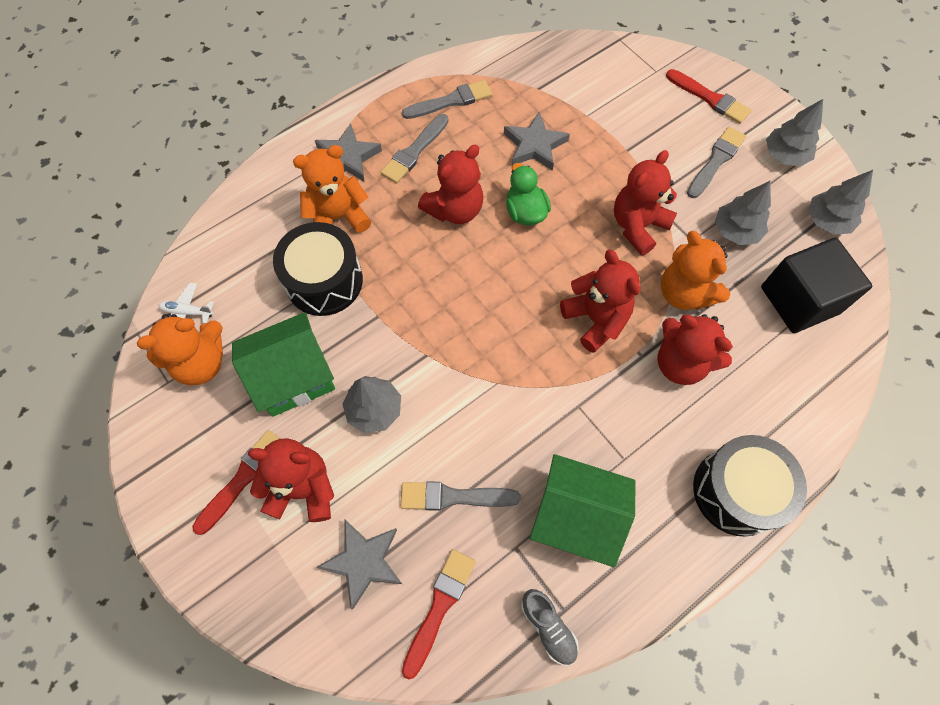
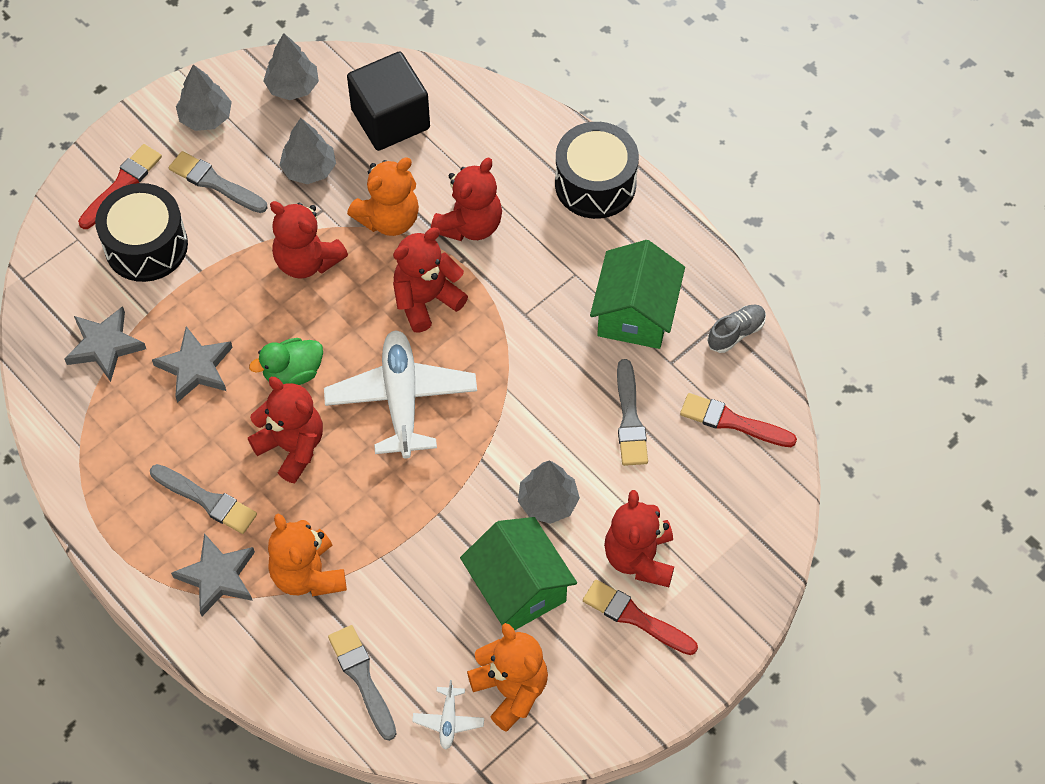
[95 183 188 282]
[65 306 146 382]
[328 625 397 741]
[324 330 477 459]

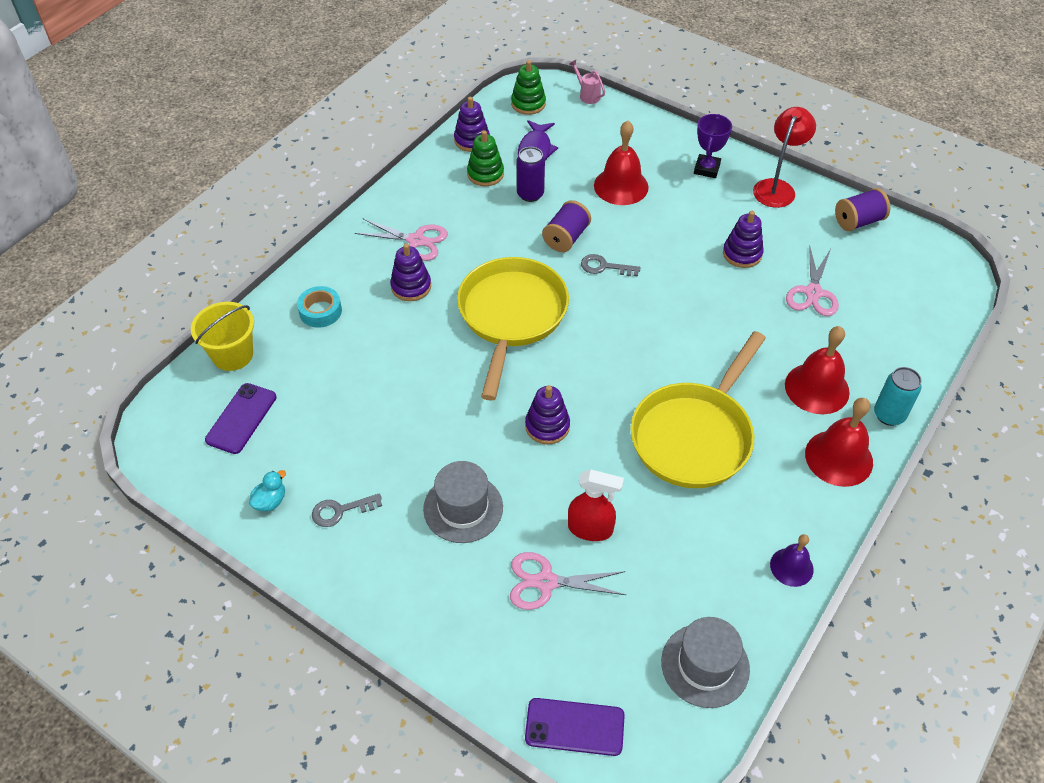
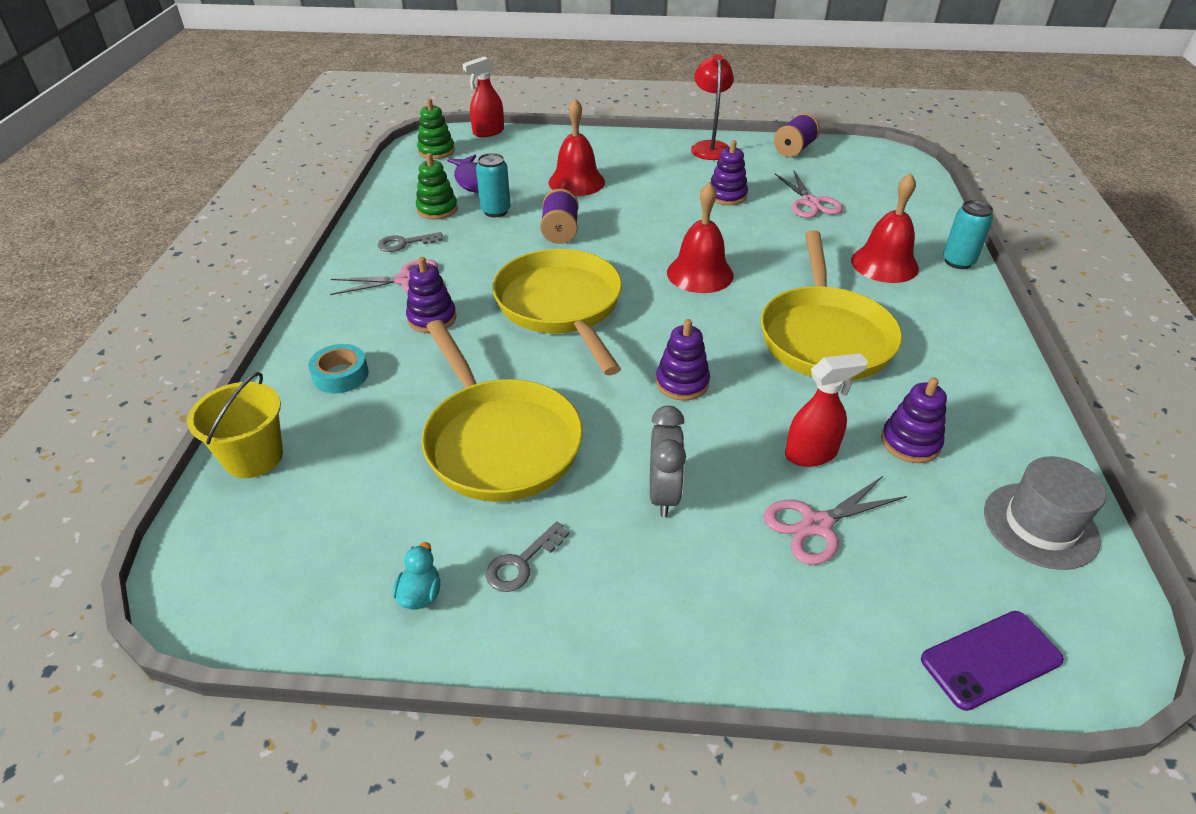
[205 383 277 454] (first image)
[650 406 686 517]
[881 377 947 463]
[476 153 511 217]
[463 56 504 137]
[378 232 443 252]
[694 114 732 178] (first image)
[770 534 814 587] (first image)
[667 182 734 293]
[421 320 583 502]

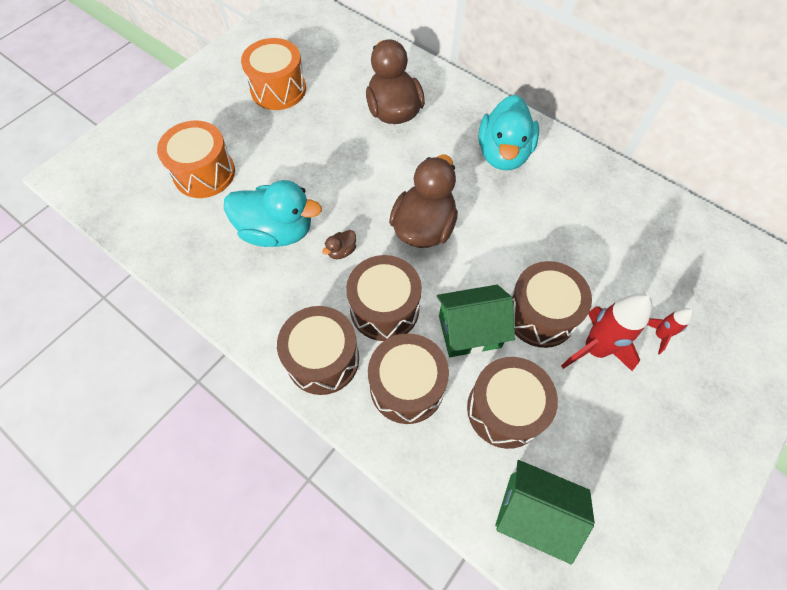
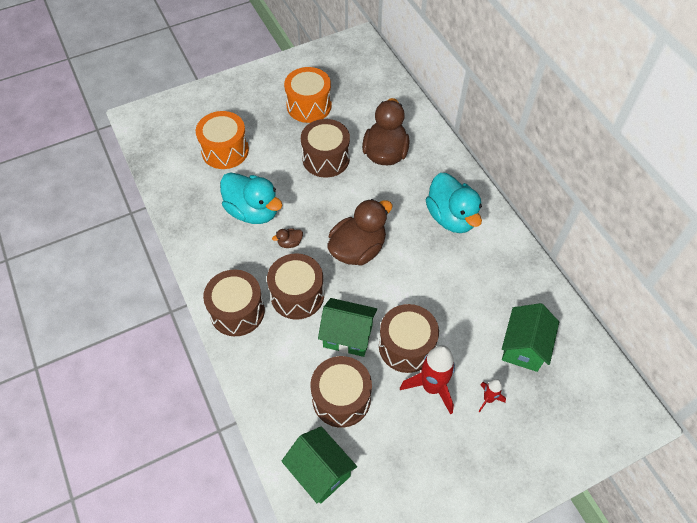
[301 119 350 177]
[426 173 482 233]
[502 303 559 372]

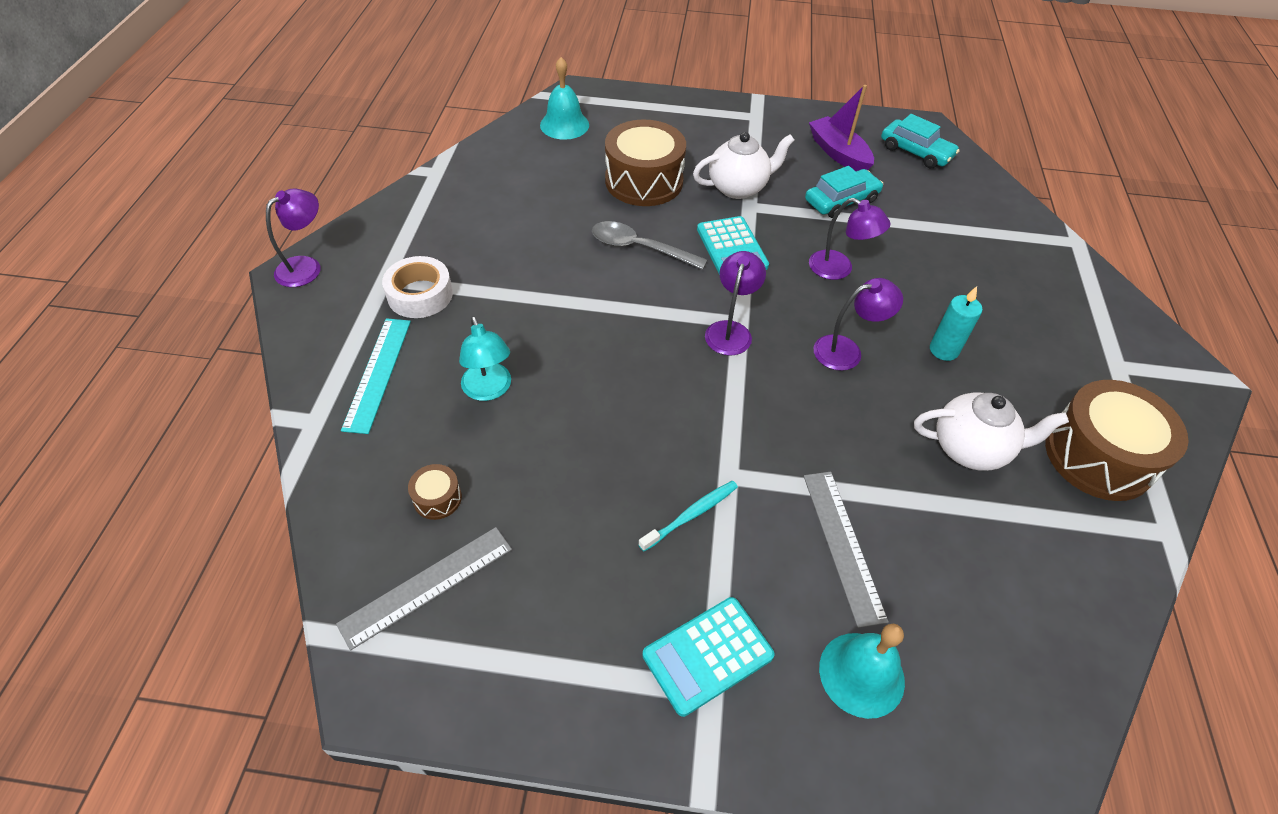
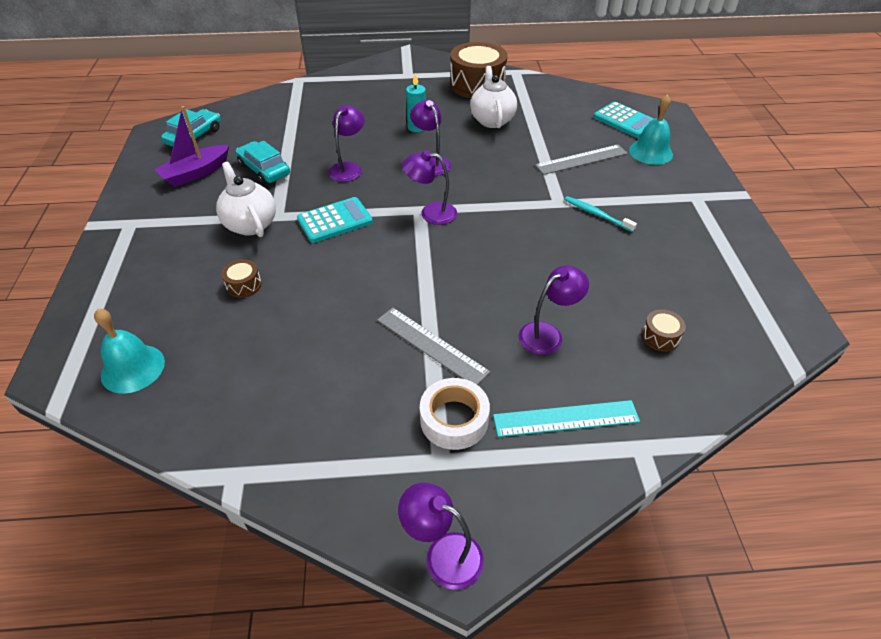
[377 307 490 385]
[519 265 589 355]
[592 221 707 270] (first image)
[222 260 262 298]
[594 102 654 138]

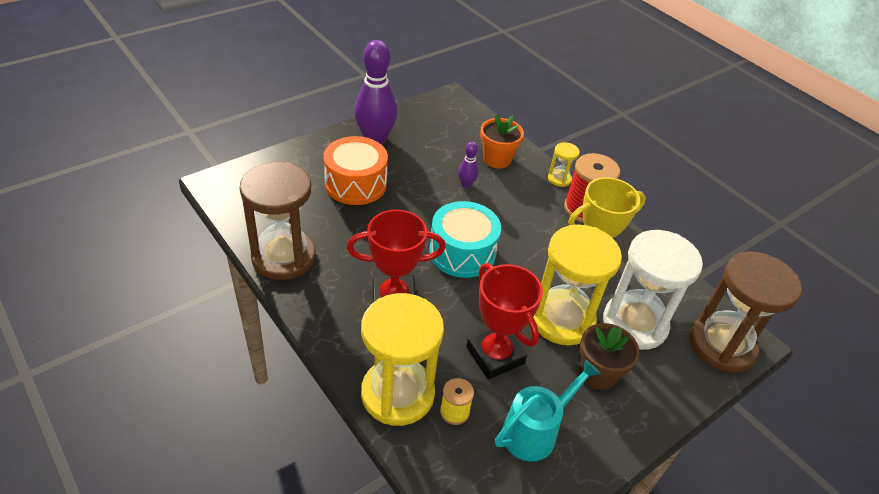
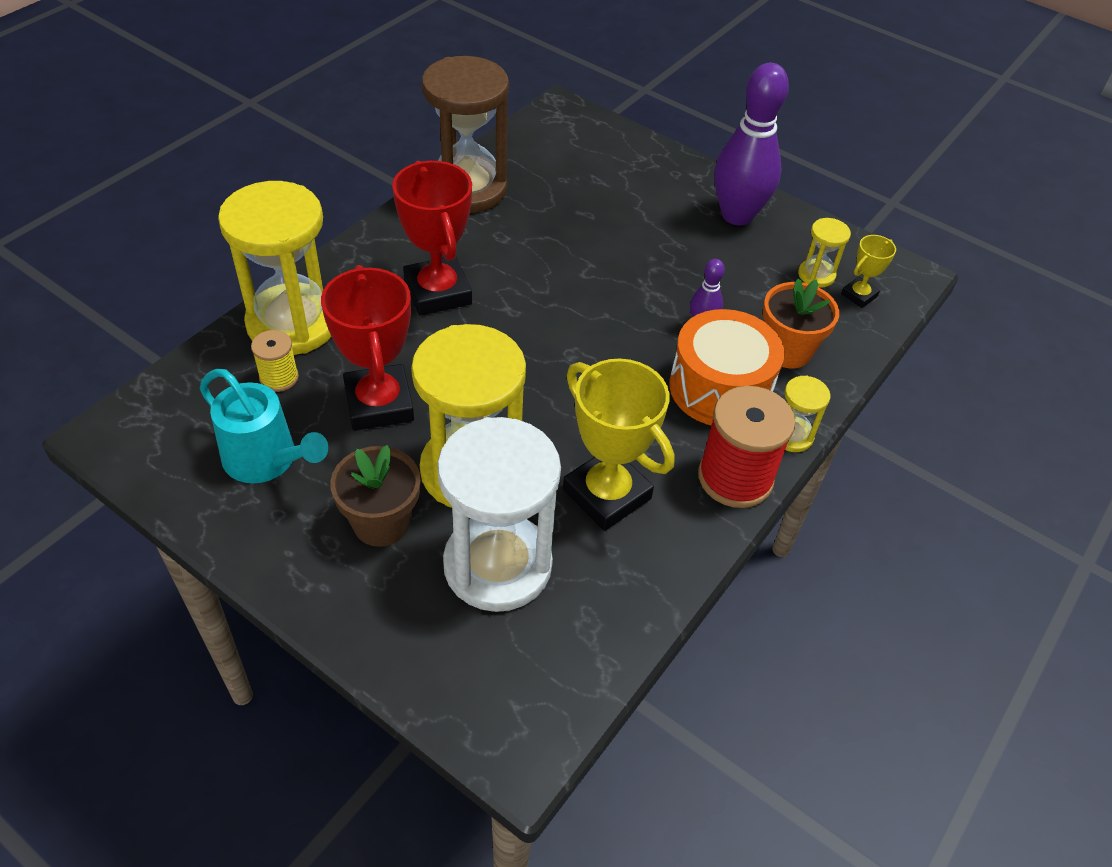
[669 309 785 425]
[429 201 501 278] (first image)
[321 265 414 431]
[690 252 802 372] (first image)
[798 218 851 288]
[841 235 896 308]

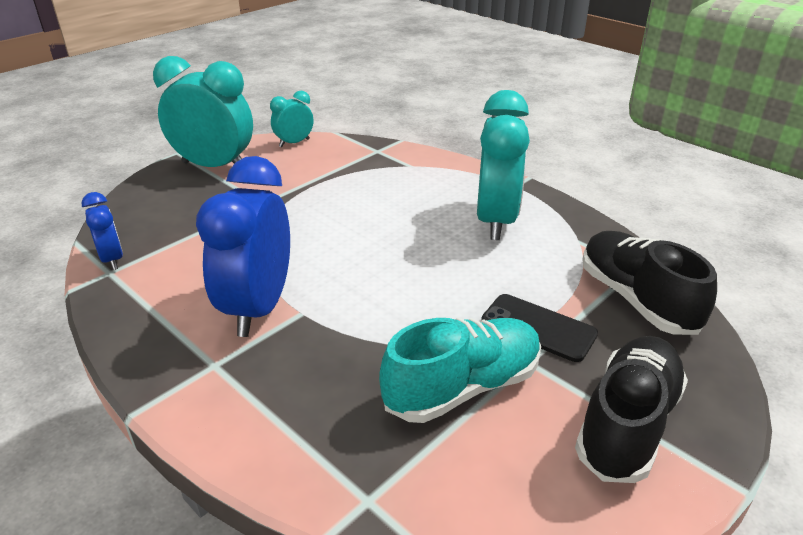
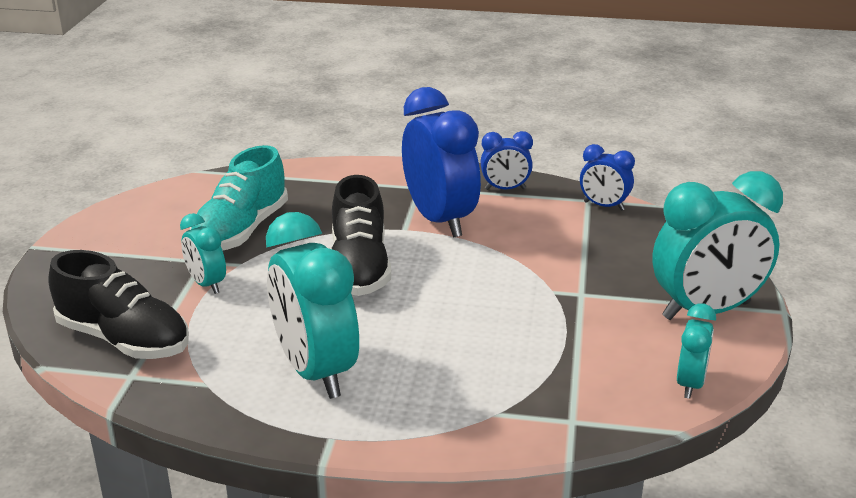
[180 213 226 294]
[332 175 391 296]
[481 131 533 190]

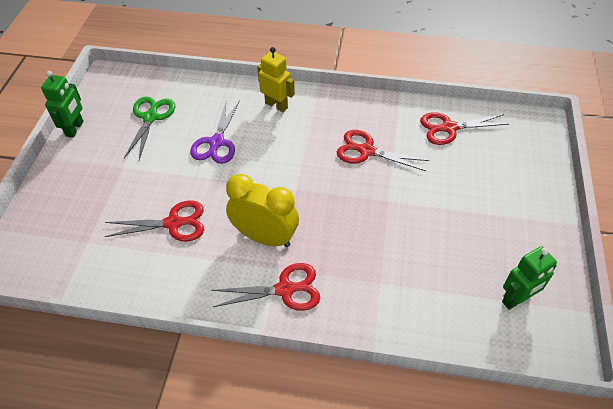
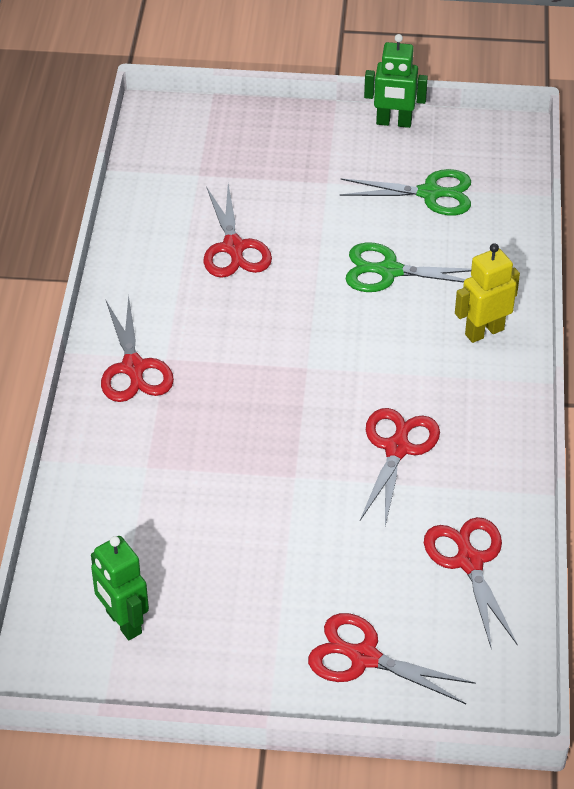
[346 242 471 292]
[226 174 299 247] (first image)
[455 243 520 343]
[308 613 475 704]

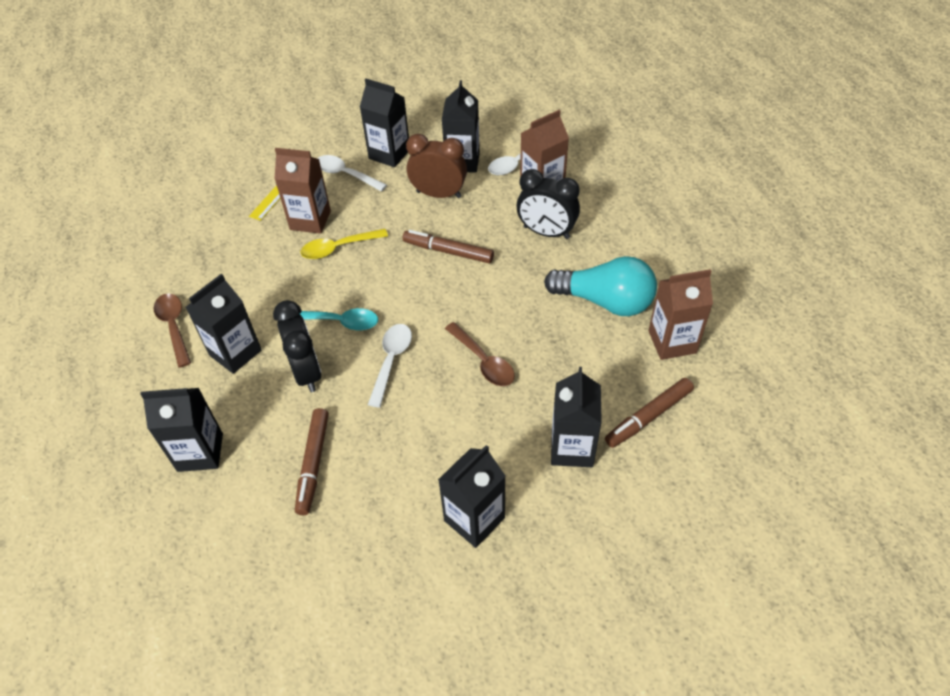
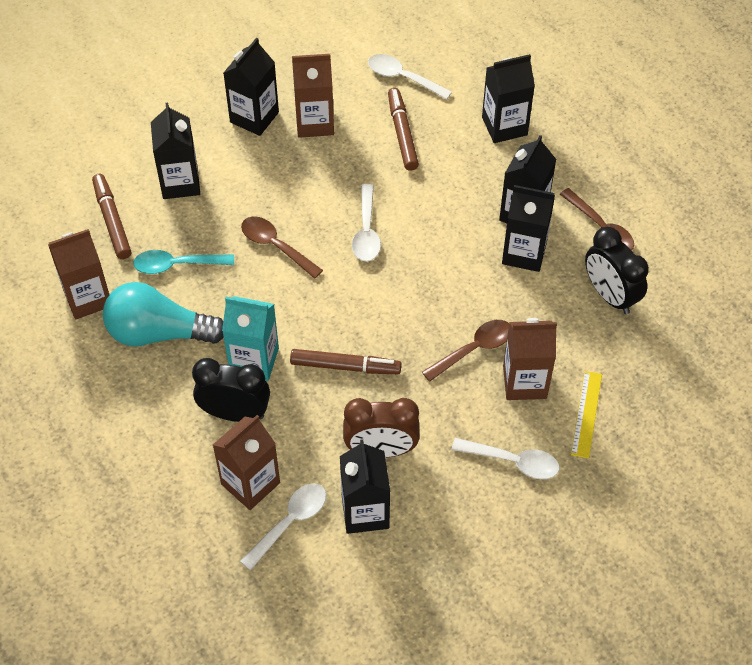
[585 227 649 314]
[133 250 234 274]
[422 320 509 382]
[502 185 555 272]
[92 174 131 259]
[222 296 279 381]
[292 54 334 138]
[368 54 452 100]

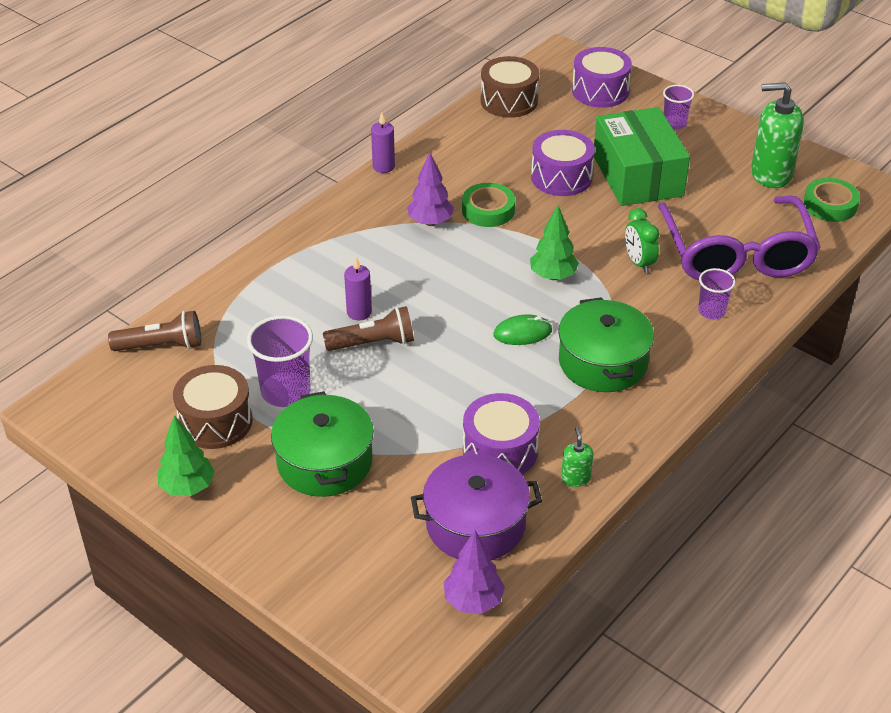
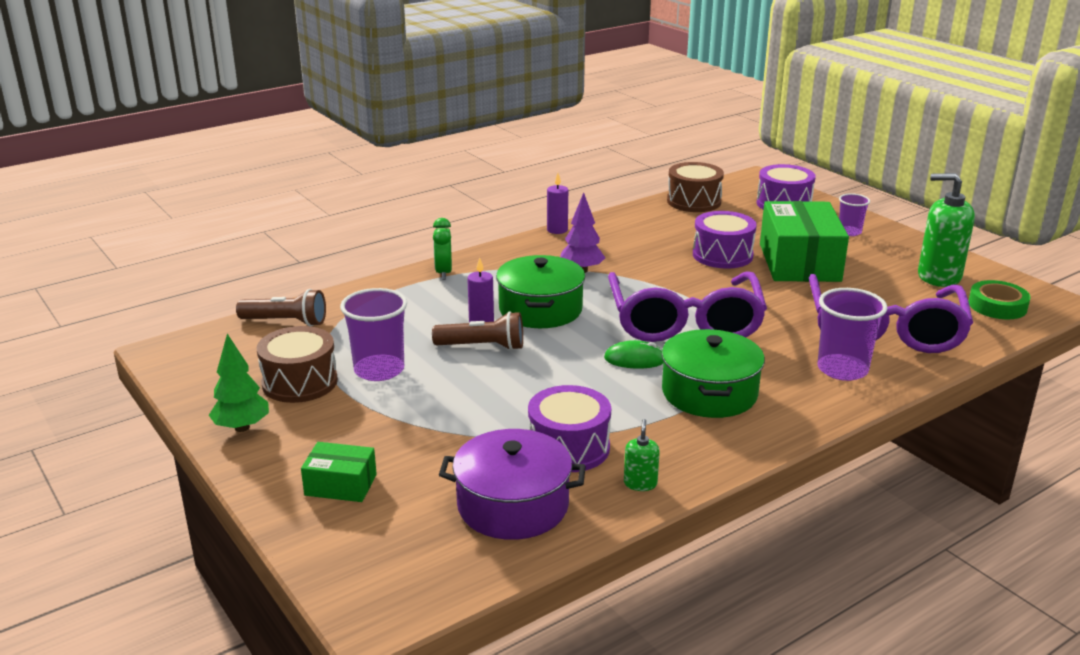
[496 255 585 328]
[444 530 505 614] (first image)
[462 183 515 227] (first image)
[608 272 767 342]
[433 218 452 280]
[818 288 888 381]
[301 442 377 502]

